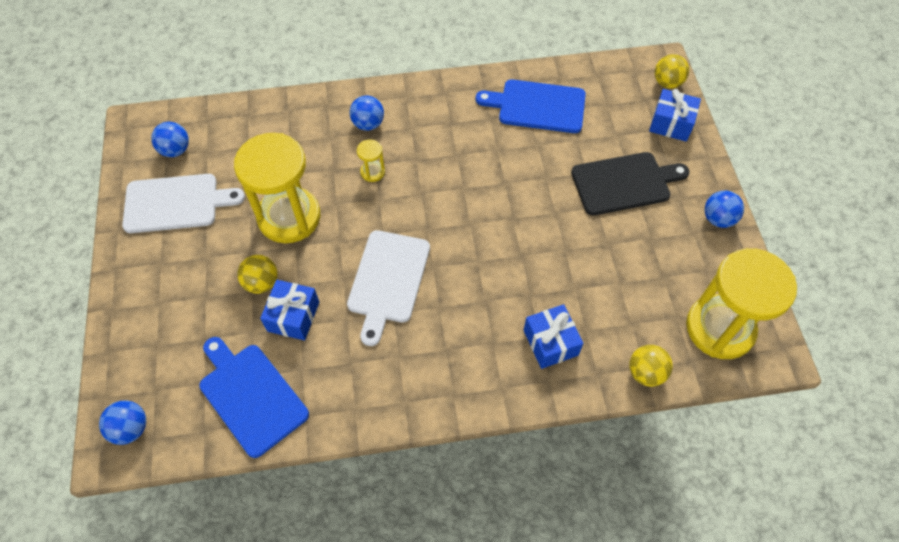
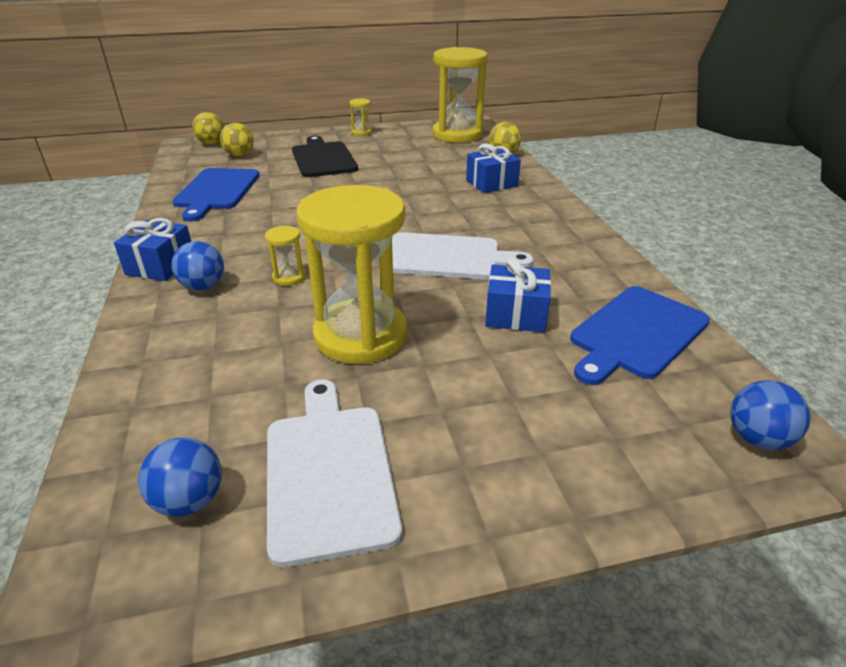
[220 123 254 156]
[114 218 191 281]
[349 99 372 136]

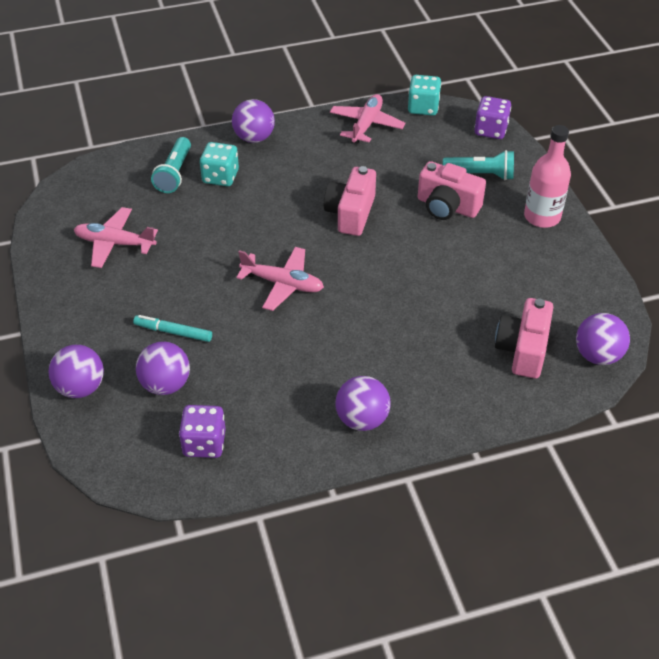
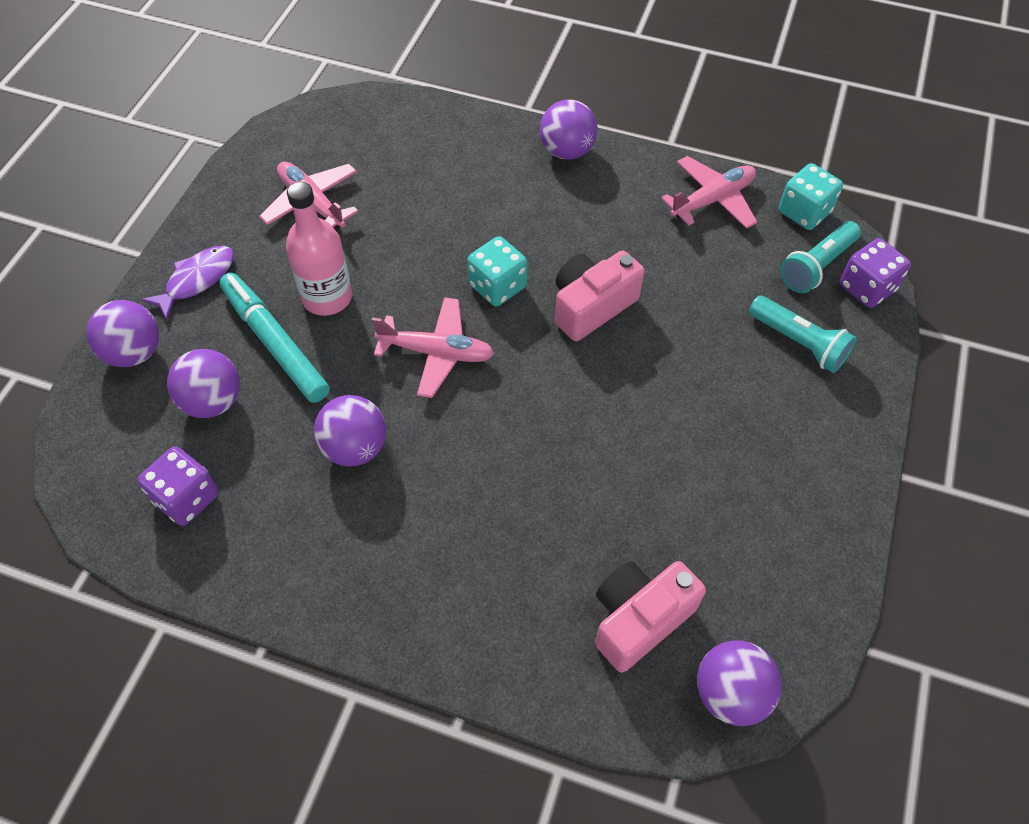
[219 273 330 403]
[780 221 861 293]
[467 236 528 307]
[372 297 494 398]
[314 395 386 467]
[418 161 486 220] (first image)
[286 182 352 316]
[141 246 234 320]

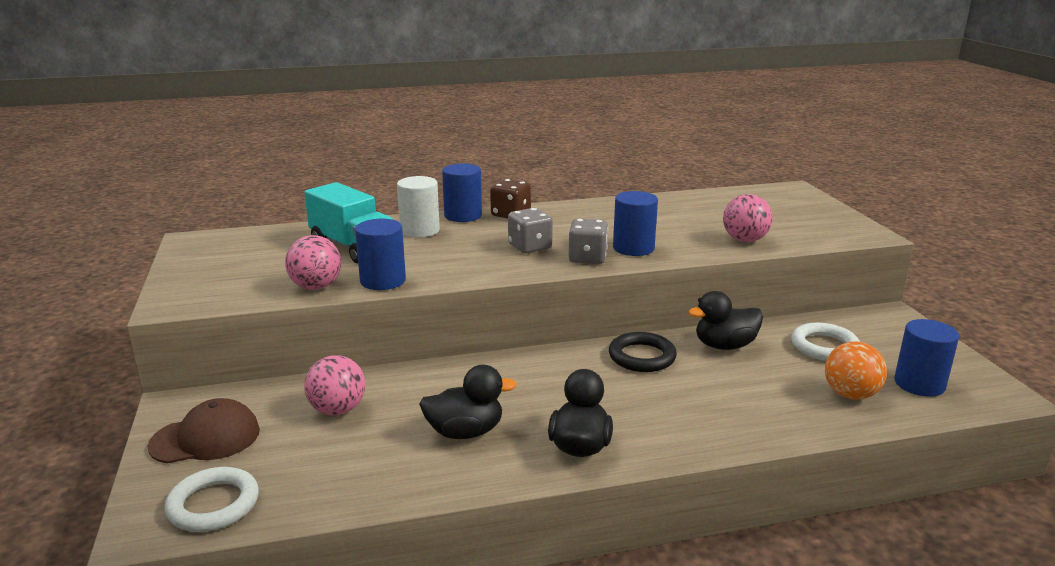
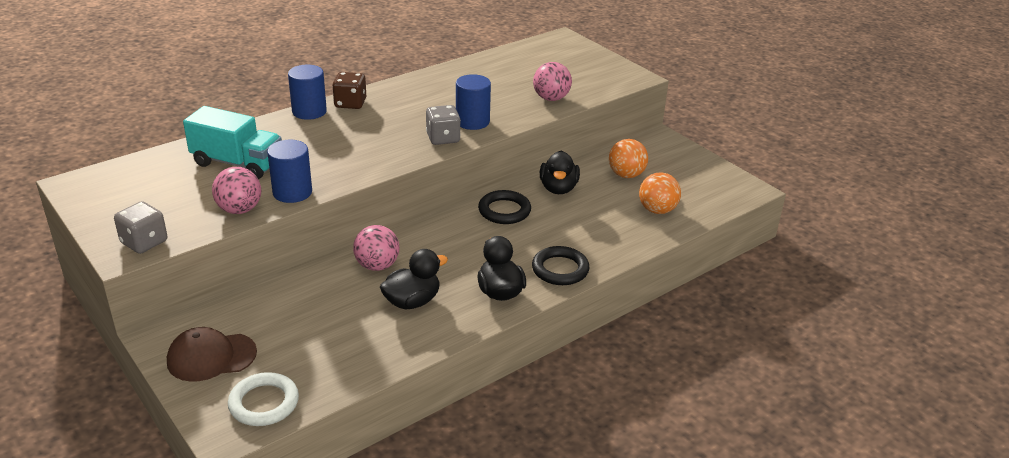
[167 327 257 382]
[353 225 399 271]
[397 176 440 238] (first image)
[114 201 167 254]
[540 151 580 194]
[609 139 648 178]
[894 319 959 397] (first image)
[532 246 589 285]

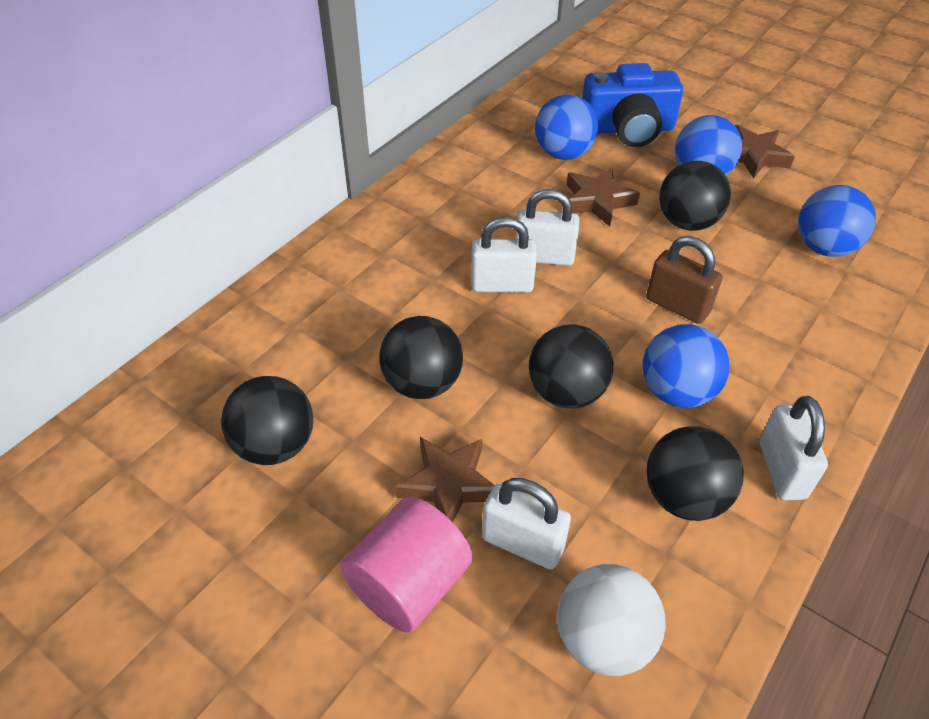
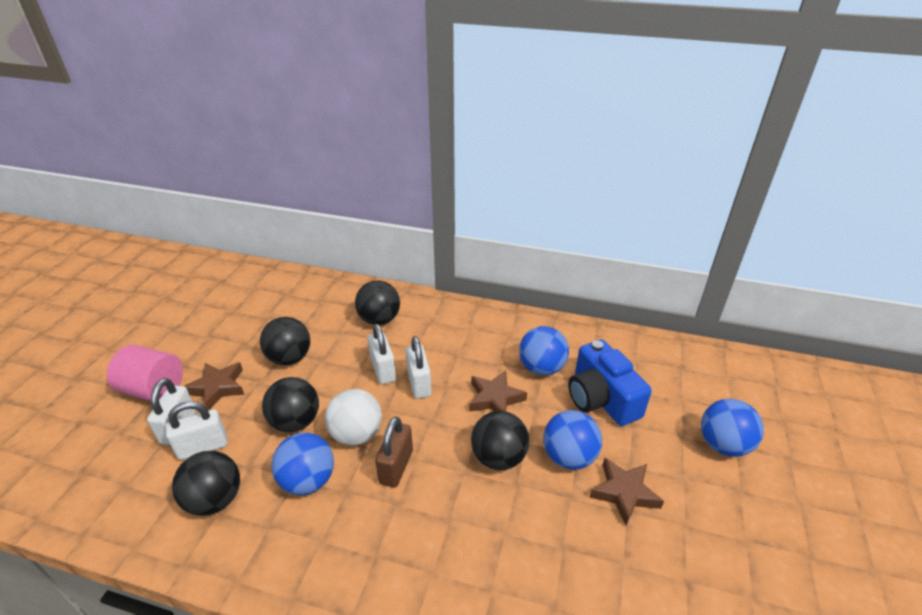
[355 281 400 325]
[325 389 382 446]
[166 401 228 460]
[701 399 764 457]

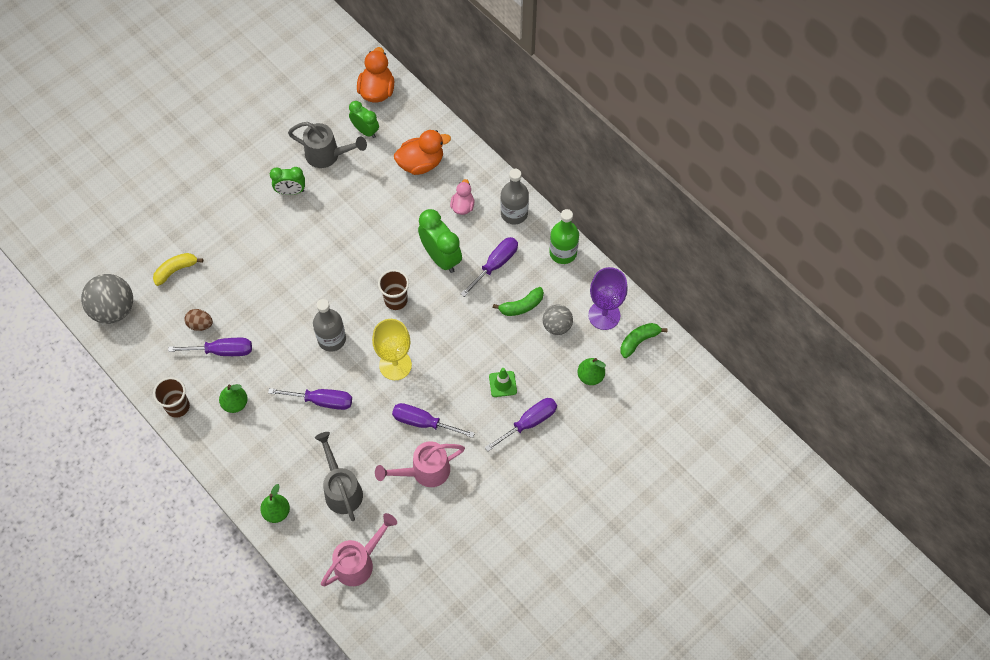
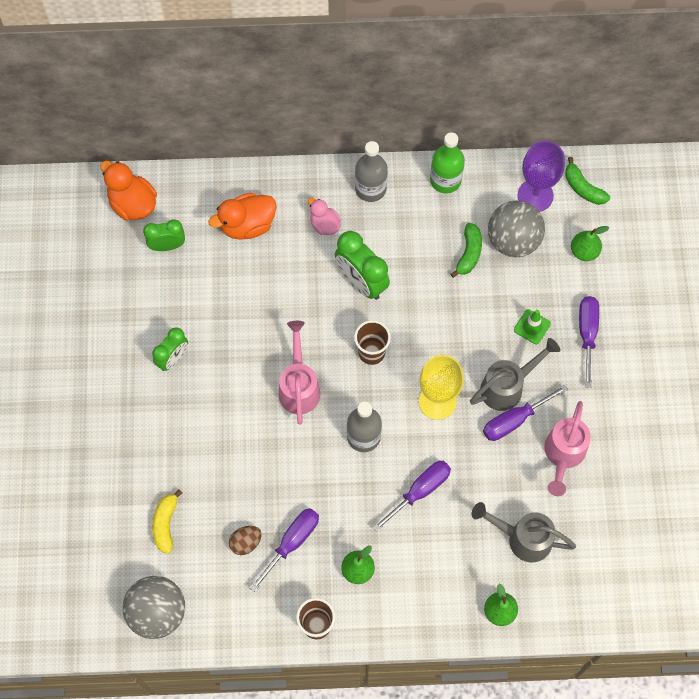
[470 338 560 411]
[279 321 320 425]
[209 193 277 240]
[335 231 390 300]
[461 237 518 297] (first image)
[488 201 545 257]
[565 157 610 205]

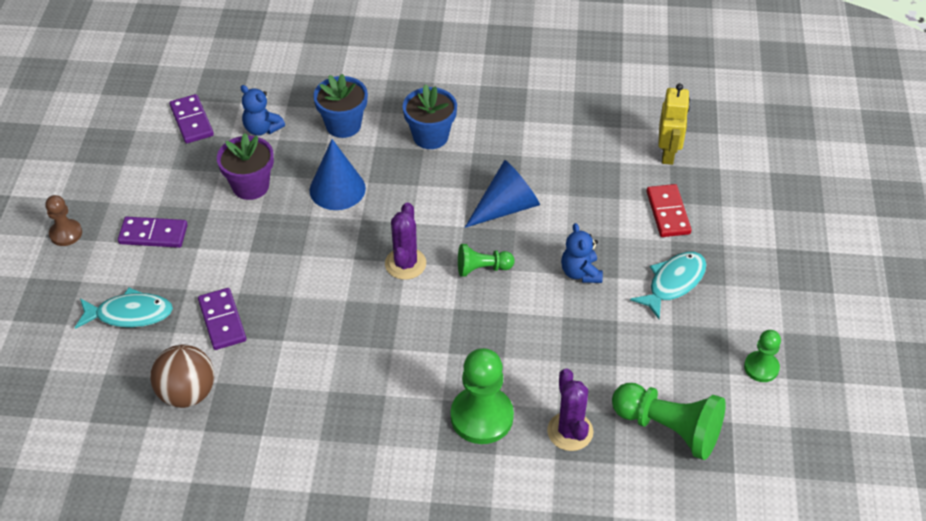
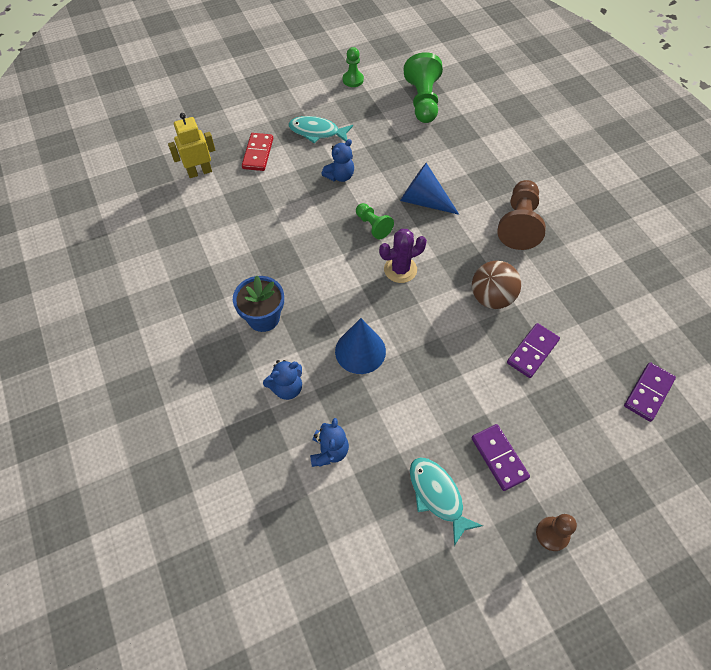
[410 457 483 546]
[472 261 521 309]
[624 362 676 422]
[217 133 274 200] (first image)
[263 360 302 400]
[451 348 514 444] (first image)
[400 163 460 215]
[547 368 593 451] (first image)
[242 133 273 171]
[498 180 546 250]

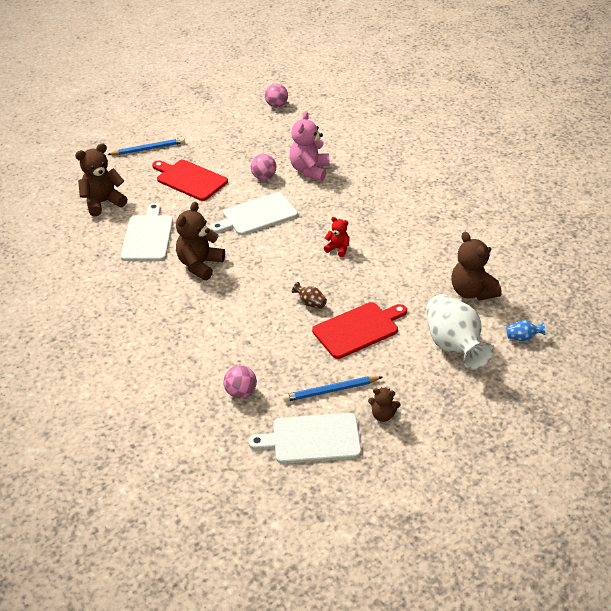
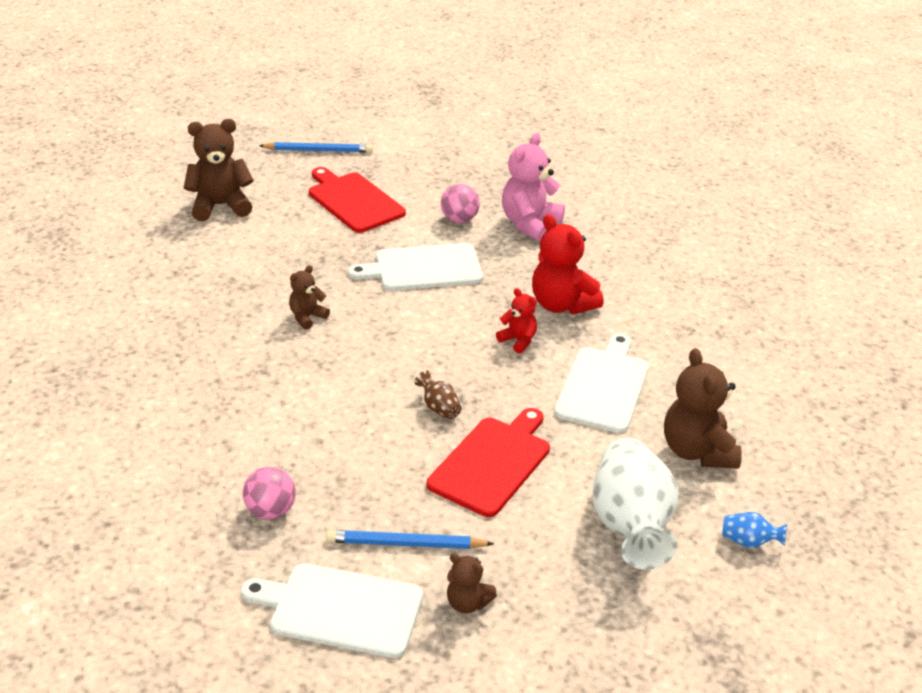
[554 333 649 433]
[289 265 330 330]
[265 83 288 107] (first image)
[427 408 550 517]
[532 214 604 314]

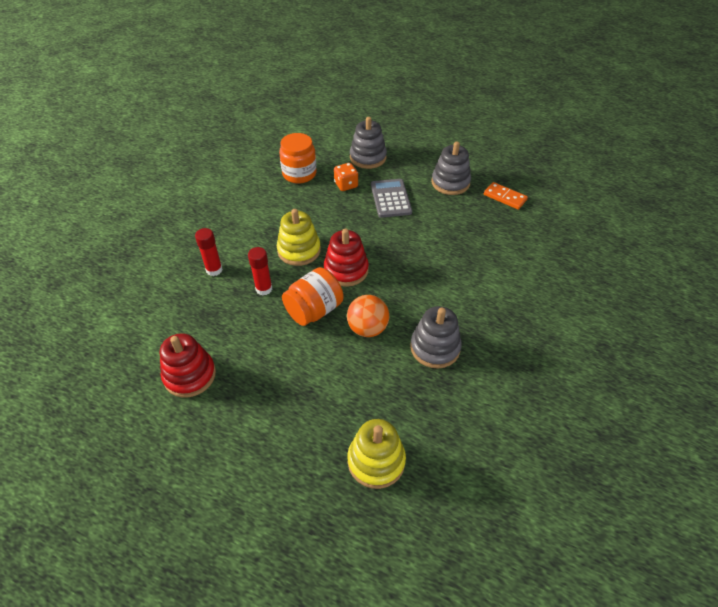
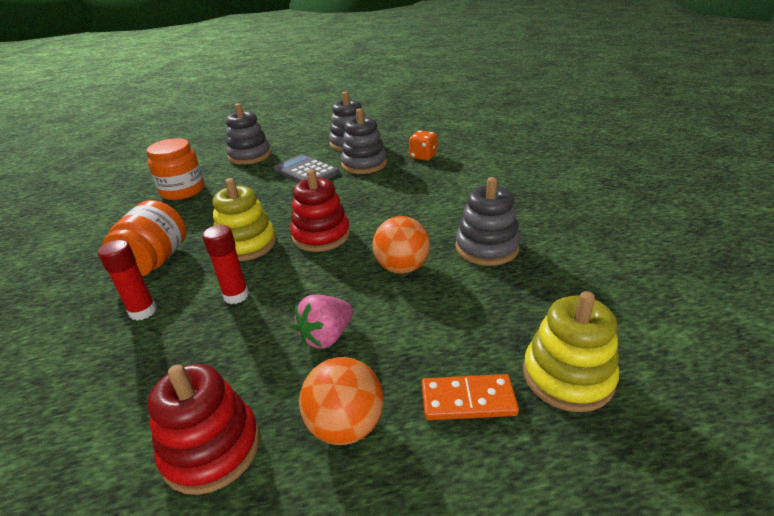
[102 200 187 276]
[409 130 437 161]
[422 374 519 420]
[294 295 353 348]
[299 357 383 445]
[341 108 387 174]

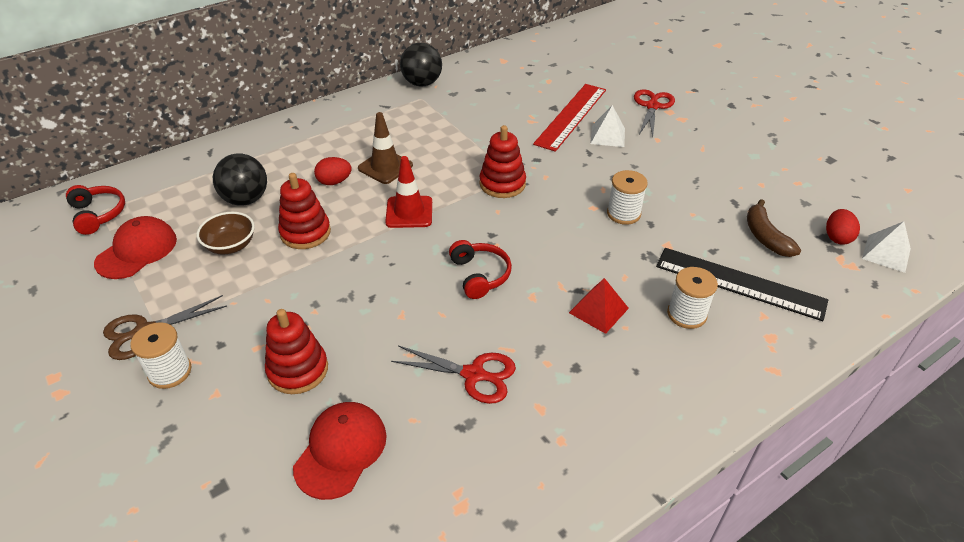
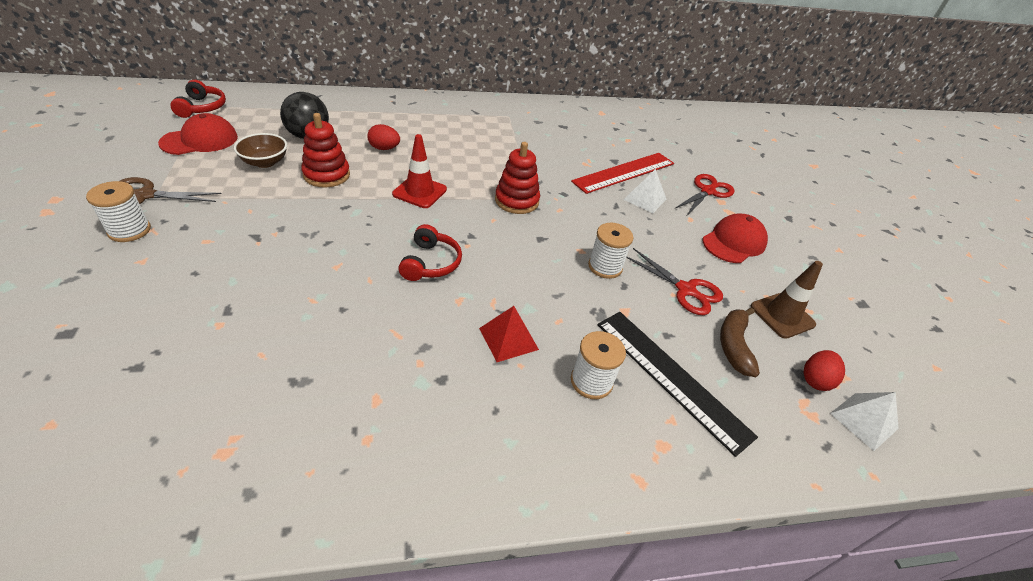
[265 309 328 394] (first image)
[703 214 768 263]
[751 261 823 339]
[626 248 723 315]
[400 43 442 87] (first image)

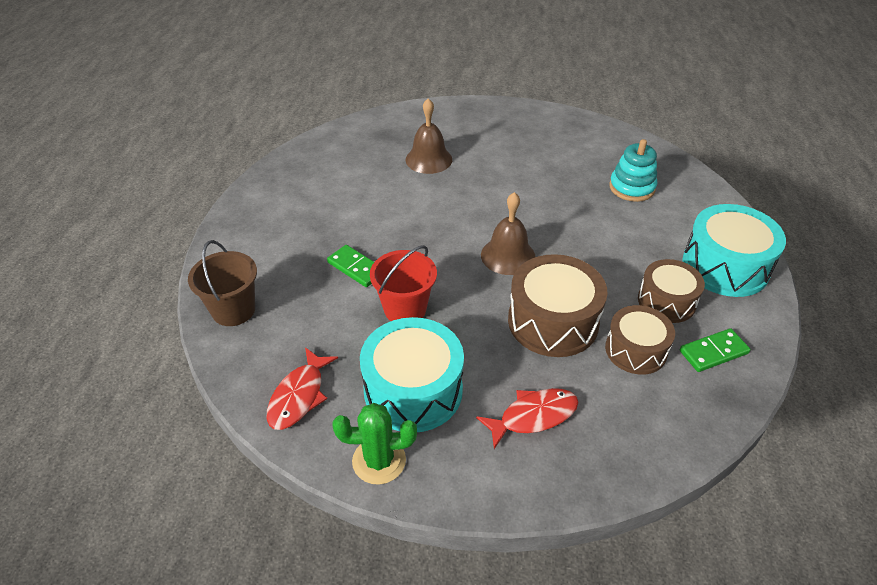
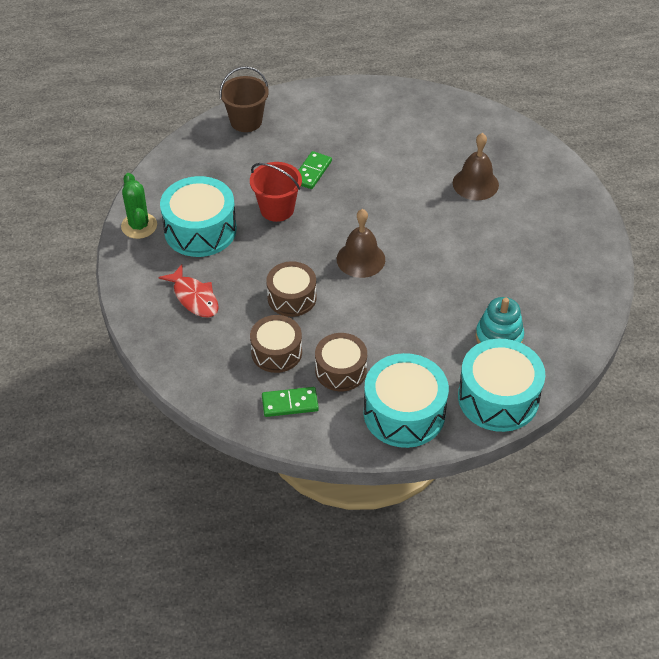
[267 347 338 430] (first image)
[266 261 317 317]
[262 387 319 417]
[458 339 545 432]

